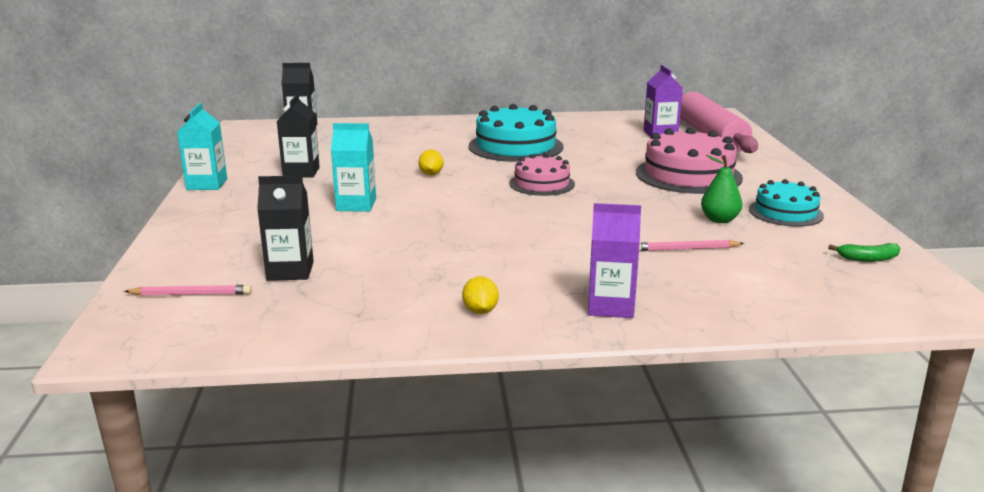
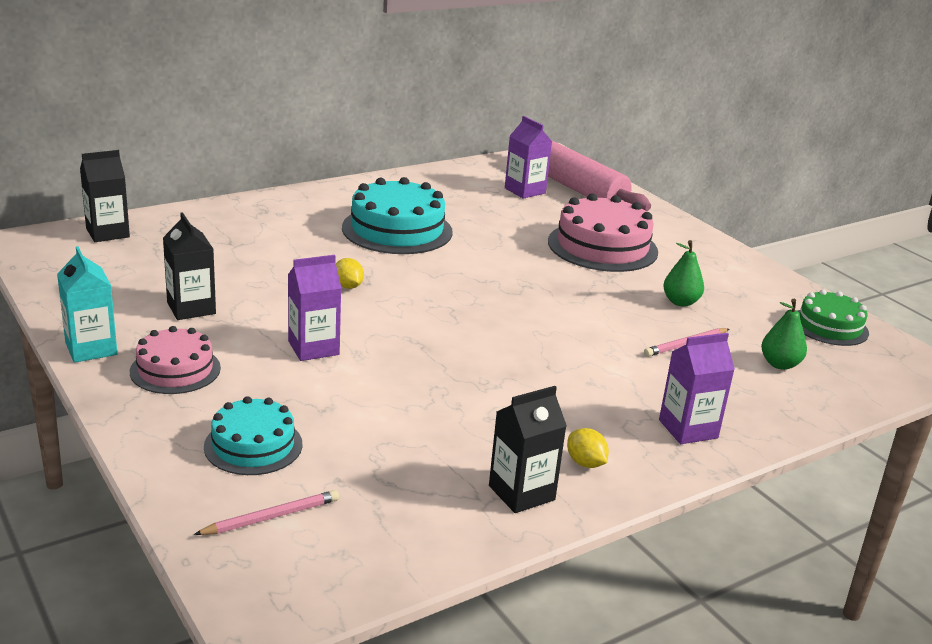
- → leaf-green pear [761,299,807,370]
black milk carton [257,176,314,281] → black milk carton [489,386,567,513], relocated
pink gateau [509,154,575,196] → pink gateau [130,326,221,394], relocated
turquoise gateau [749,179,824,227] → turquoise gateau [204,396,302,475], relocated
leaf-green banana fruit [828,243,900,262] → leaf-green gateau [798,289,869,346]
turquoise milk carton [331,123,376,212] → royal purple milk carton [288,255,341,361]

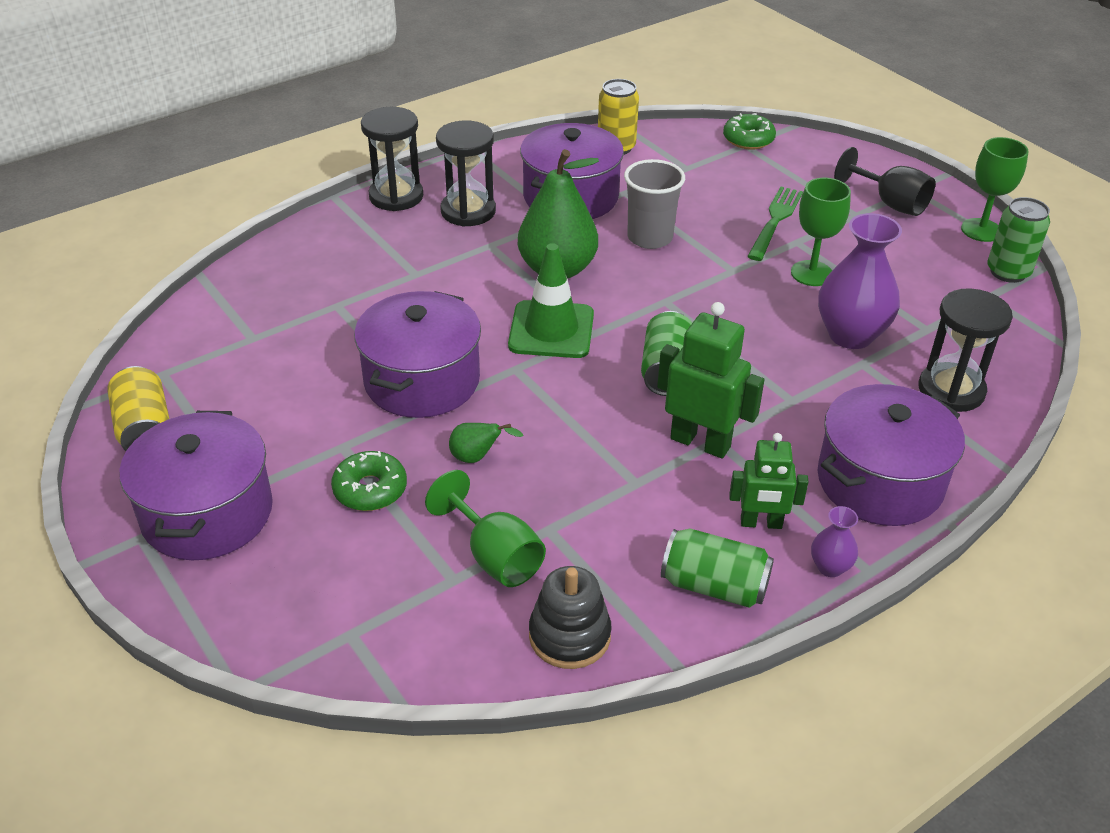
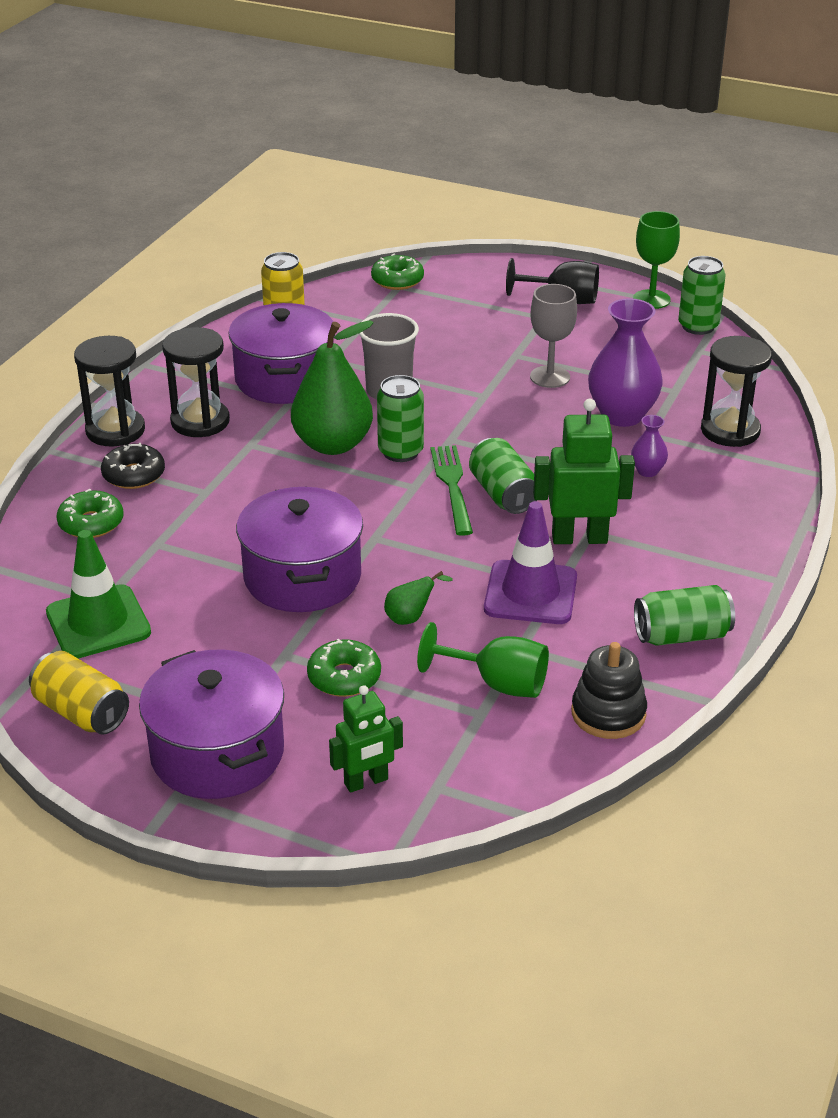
royal purple cooking pot [818,384,965,526] → -
- → leaf-green donut [56,489,124,538]
- → black donut [101,443,165,489]
- → leaf-green tin [377,375,424,462]
- → royal purple road cone [484,501,577,624]
leaf-green road cone [508,243,594,358] → leaf-green road cone [46,530,151,658], relocated
leaf-green robot [729,433,809,529] → leaf-green robot [329,685,403,793], relocated
leaf-green dinner fork [747,187,803,261] → leaf-green dinner fork [430,445,473,536], relocated
royal purple tall vase [811,506,858,577] → royal purple tall vase [631,415,668,477], relocated
leaf-green wine glass [791,178,851,286] → gray wine glass [530,284,577,388]

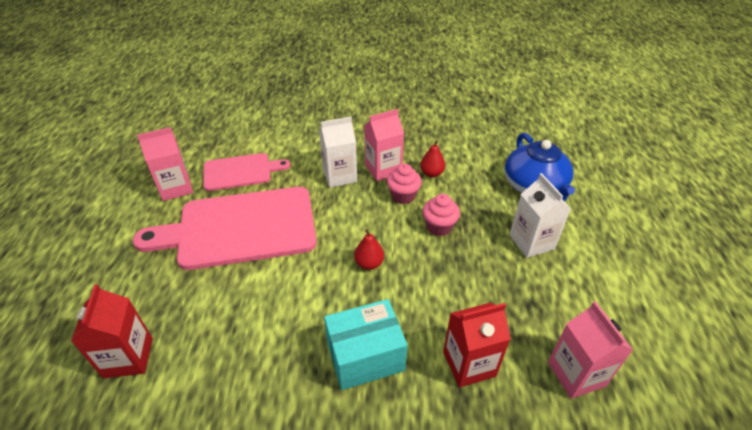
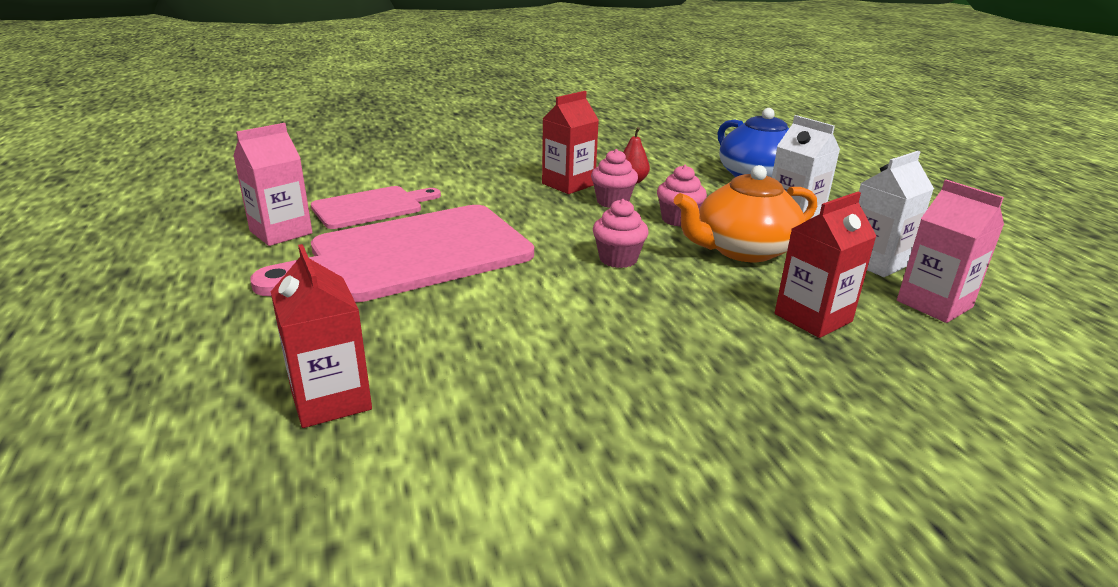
turquoise package [324,299,407,390] → -
- → orange-coloured teapot [674,165,817,262]
pure white milk carton [319,117,357,188] → pure white milk carton [859,151,934,277], relocated
scarlet pear [354,229,384,270] → pink muffin [593,199,649,268]
pink milk carton [364,109,404,181] → scarlet milk carton [542,91,599,194]

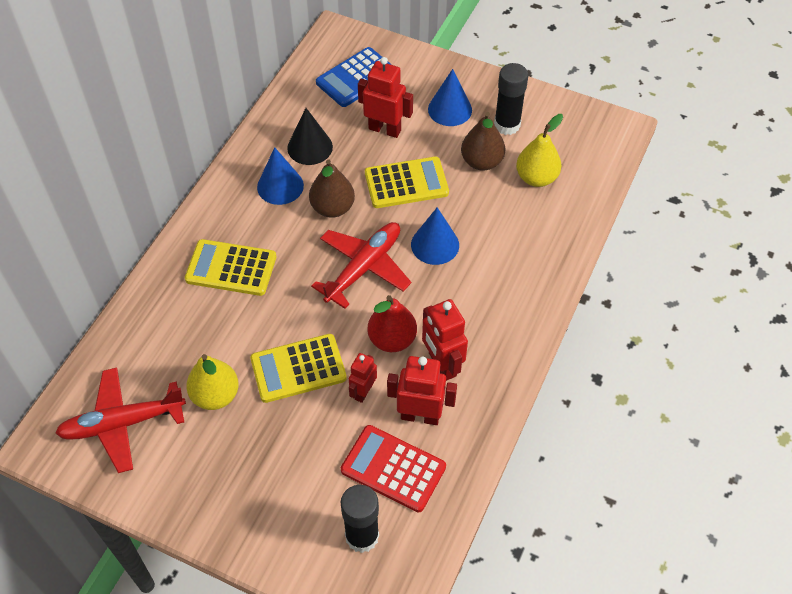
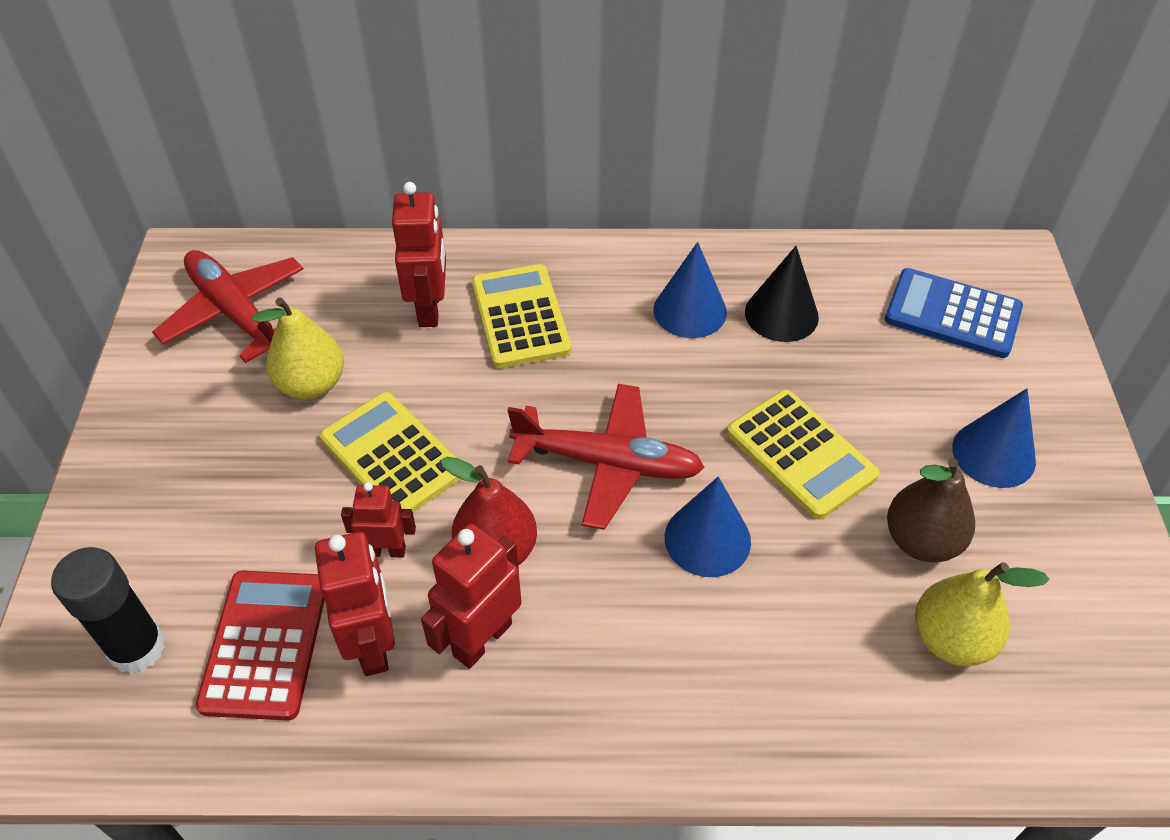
brown pear [309,159,355,218] → -
black stick of glue [494,63,528,135] → -
scarlet robot [358,57,413,138] → scarlet robot [392,182,446,327], relocated

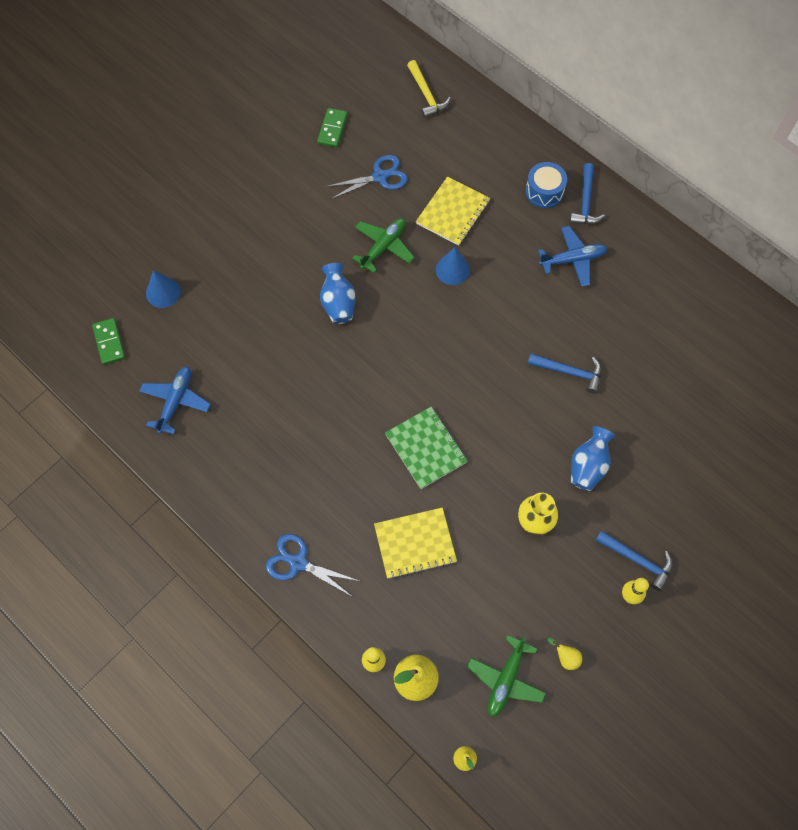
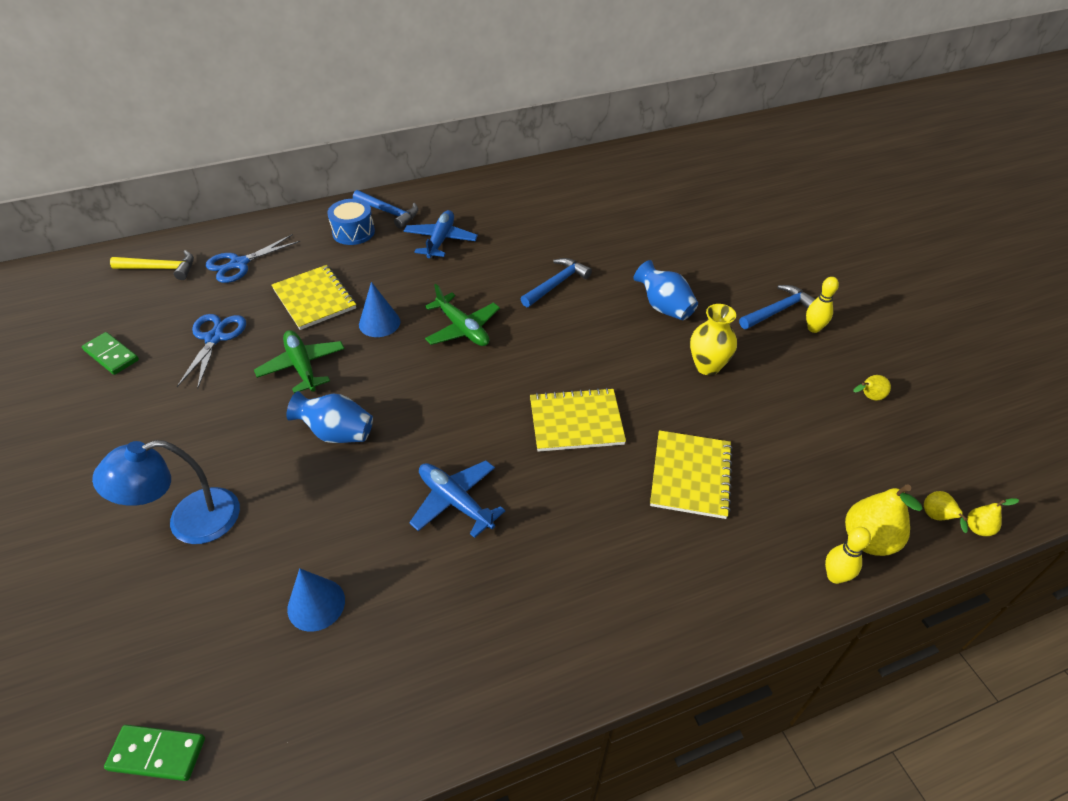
- → cobalt reading lamp [92,440,240,544]
- → bright yellow pear [924,491,968,533]
cobalt plane [139,367,211,435] → cobalt plane [409,461,505,538], relocated
cobalt cone shape [146,270,181,308] → cobalt cone shape [287,568,345,632], relocated
cobalt scissors [266,534,359,596] → cobalt scissors [206,234,300,283], relocated
leaf-green plane [467,635,546,717] → leaf-green plane [425,284,500,346], relocated
leaf-green notepad [385,407,468,489] → bright yellow notepad [530,388,626,452]

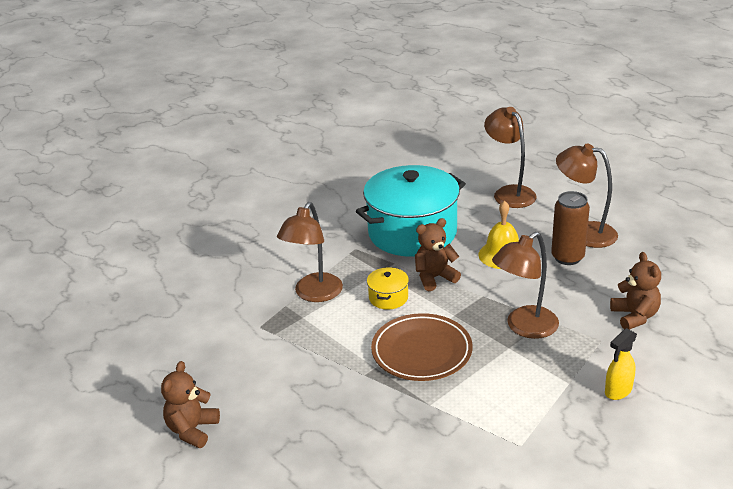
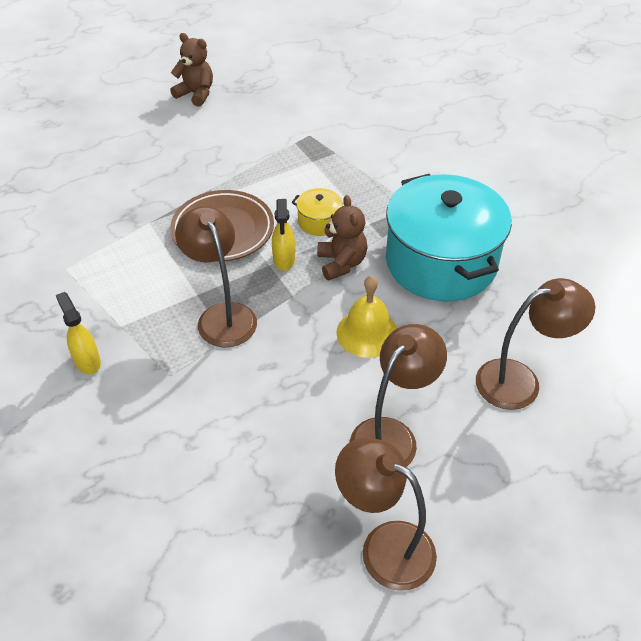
brown tin [551,191,590,265] → -
brown stuffed bear [610,252,661,330] → -
- → bright yellow spray bottle [272,199,295,270]
brown reading lamp [277,202,343,302] → brown reading lamp [335,438,437,591], relocated

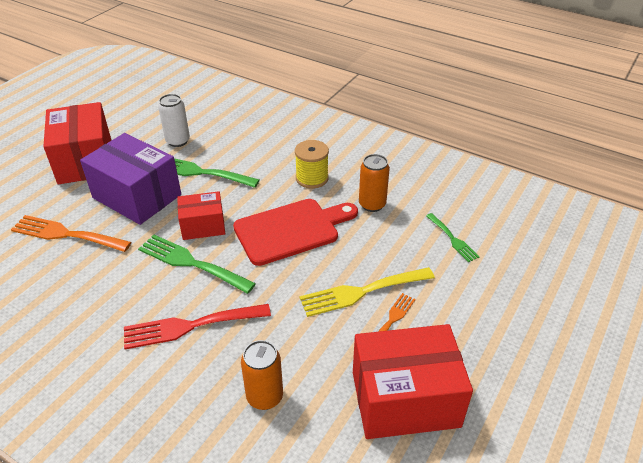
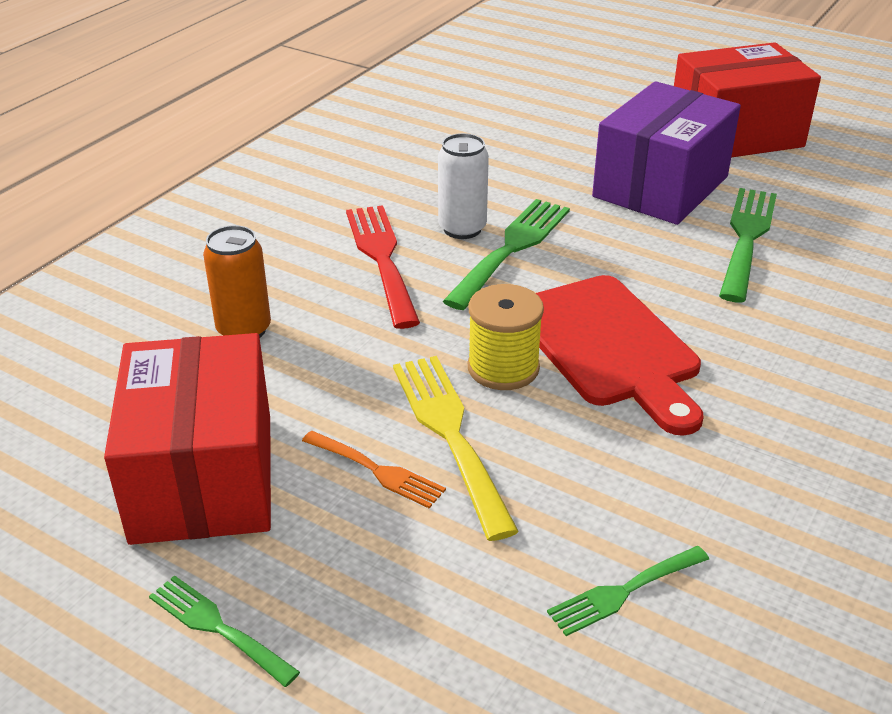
orange-coloured dinner fork [11,215,131,252] → -
scarlet package [177,191,225,240] → -
orange-coloured tin [359,154,390,212] → -
- → leaf-green dinner fork [149,575,300,687]
pure white tin [158,94,190,147] → pure white tin [438,133,489,239], relocated
bright yellow spool [295,140,329,189] → bright yellow spool [468,284,544,390], relocated

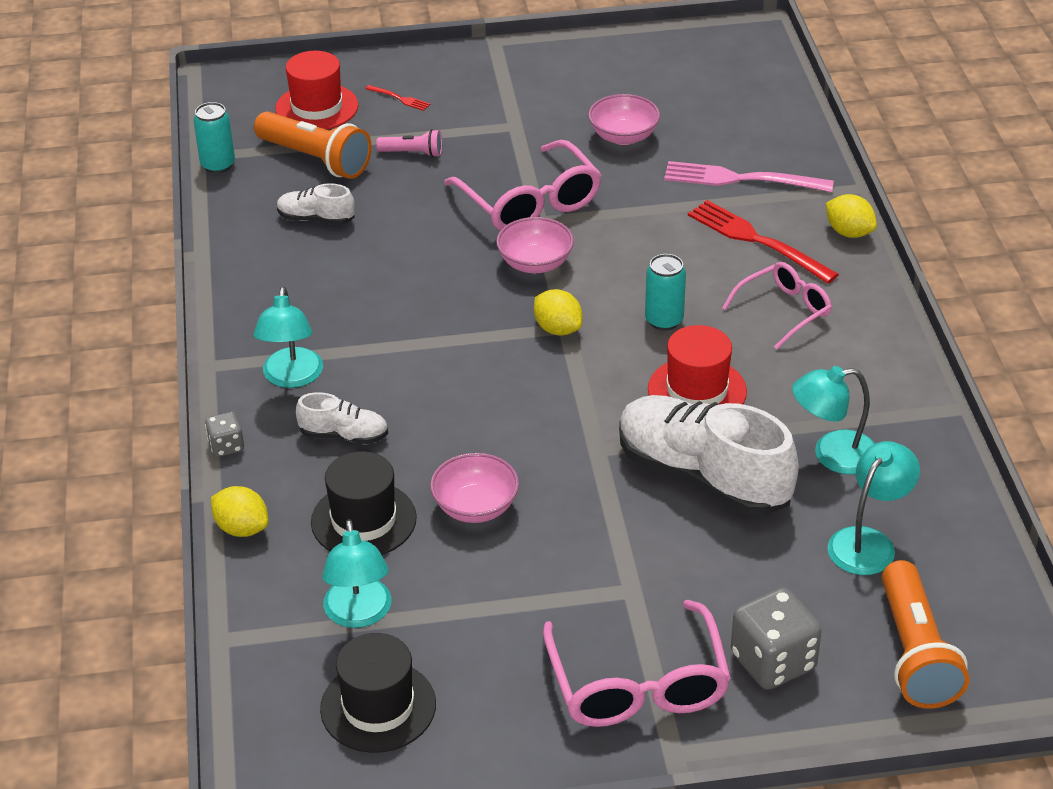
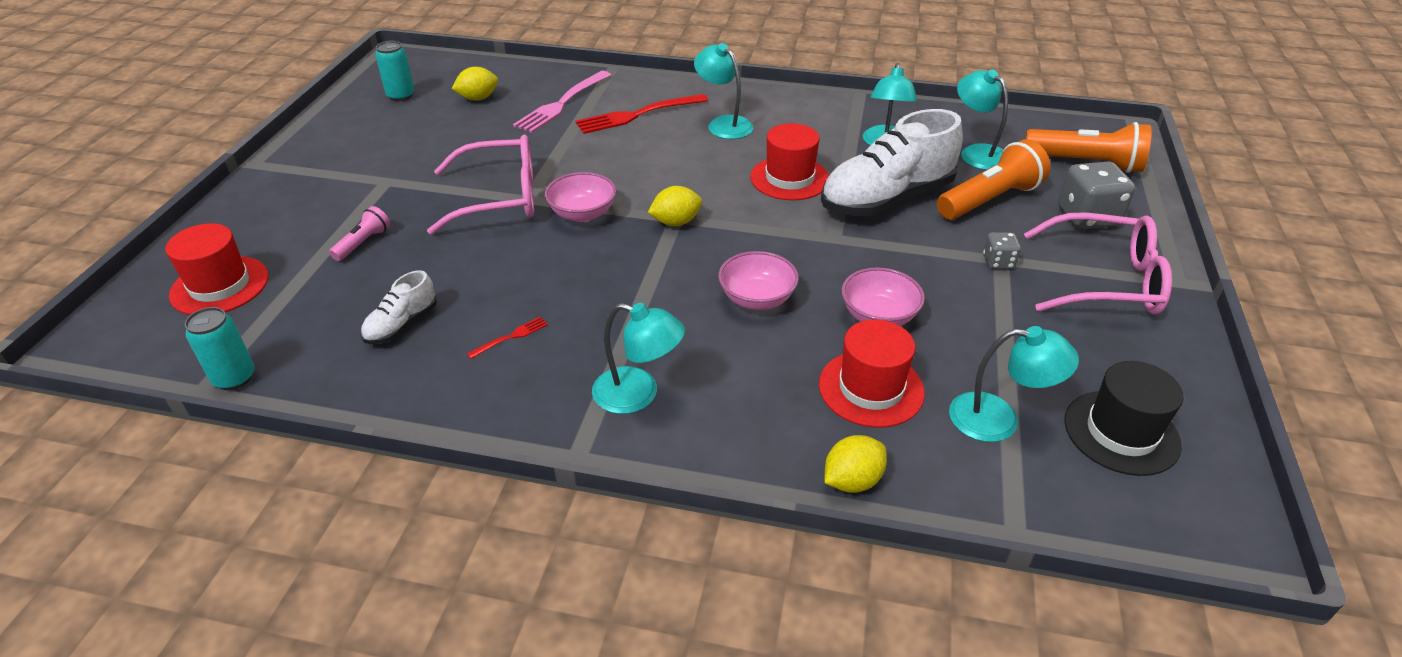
pure white sneaker [296,392,388,444] → -
gray die [205,412,244,457] → gray die [983,232,1021,269], relocated
orange-coloured flashlight [254,111,372,179] → orange-coloured flashlight [937,139,1050,220], relocated
scarlet dinner fork [365,85,430,111] → scarlet dinner fork [467,317,548,359], relocated
pink bowl [588,94,660,145] → pink bowl [718,251,799,310], relocated
turquoise tin [645,254,686,331] → turquoise tin [375,41,414,101], relocated
bright yellow citrus fruit [826,194,877,238] → bright yellow citrus fruit [451,67,498,100], relocated
pink eyeglasses [722,262,832,349] → turquoise reading lamp [694,43,753,139]
black tall hat [311,451,417,555] → scarlet tall hat [819,320,925,428]

